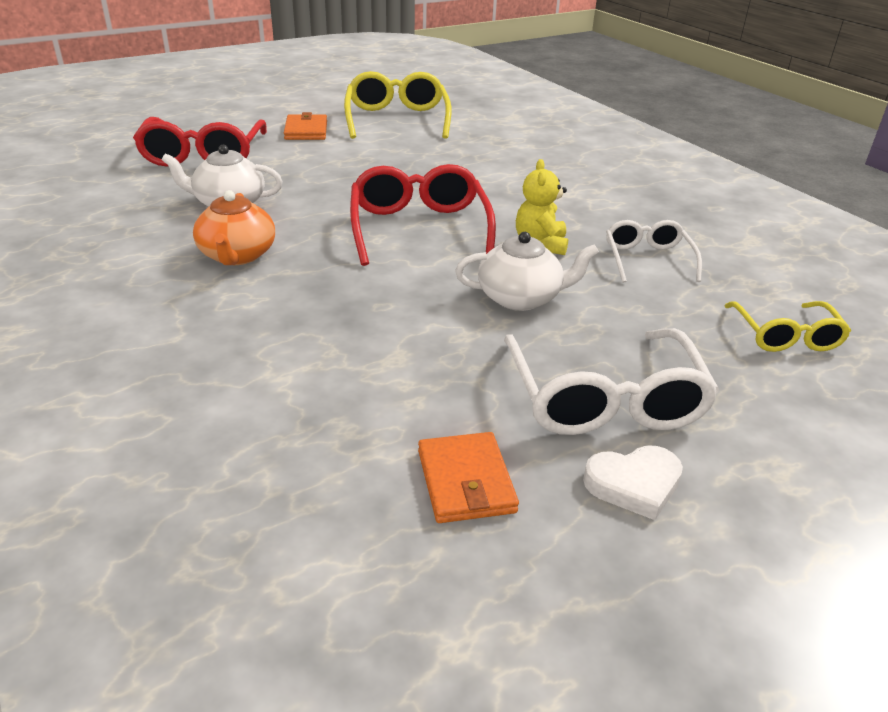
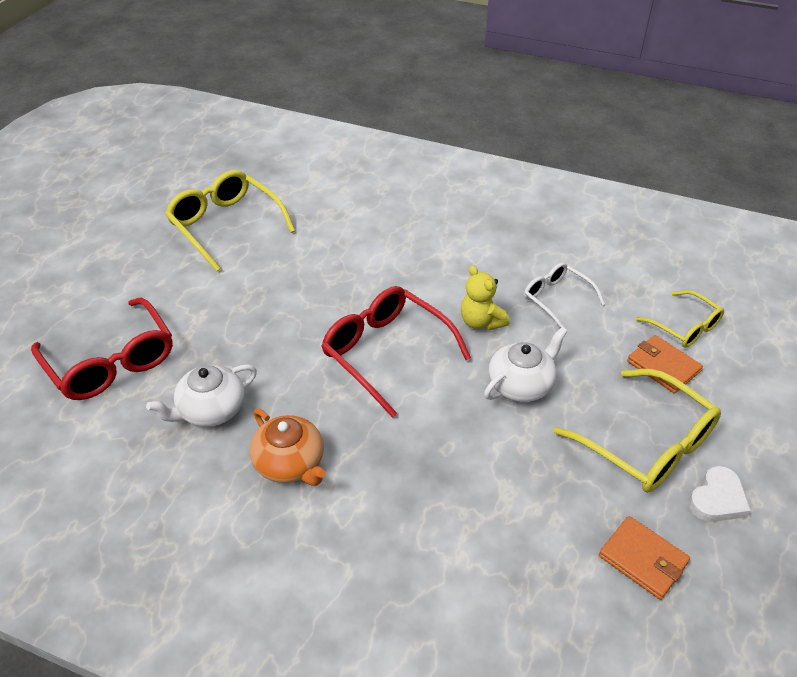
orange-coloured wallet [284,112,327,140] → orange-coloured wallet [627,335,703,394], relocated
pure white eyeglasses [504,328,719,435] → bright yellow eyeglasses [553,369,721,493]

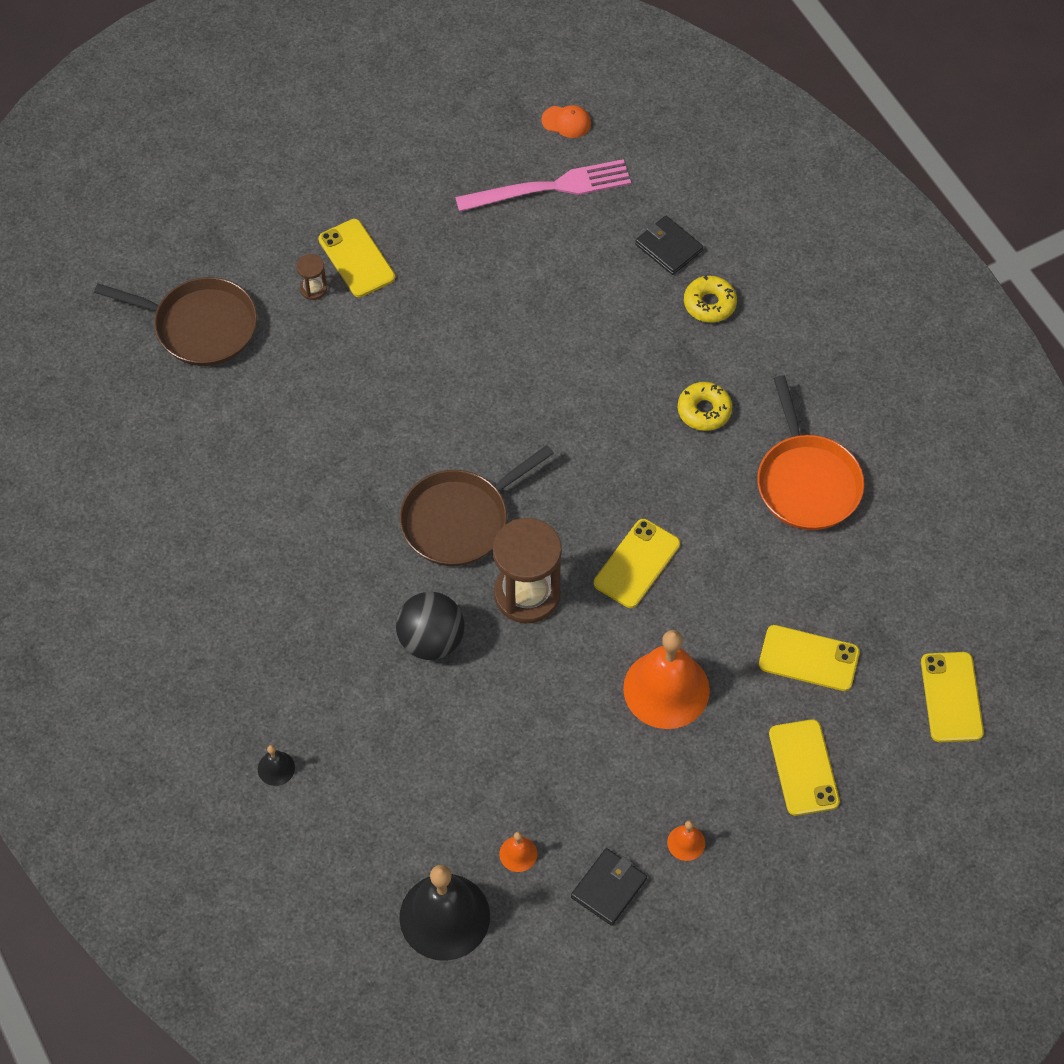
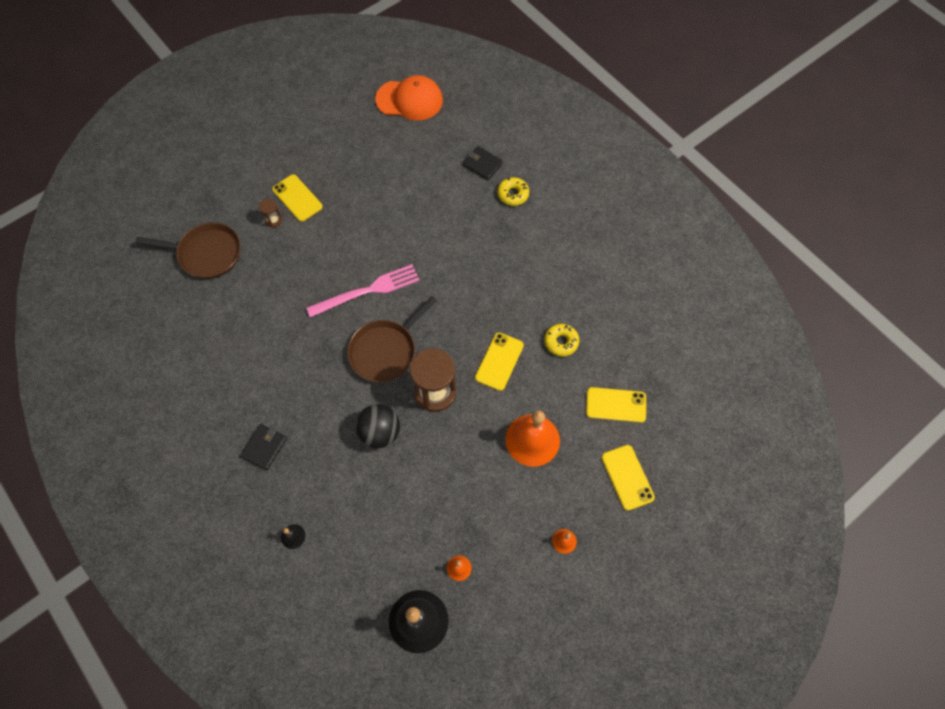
orange-coloured frying pan [757,375,864,530] → -
bright yellow phone [921,652,984,742] → -
pink dinner fork [455,159,631,212] → pink dinner fork [306,264,420,318], relocated
black wallet [571,848,647,926] → black wallet [240,424,287,470], relocated
bright yellow donut [677,382,732,431] → bright yellow donut [544,324,579,356], relocated
orange-coloured baseball cap [541,105,591,138] → orange-coloured baseball cap [375,75,443,121], x2.28

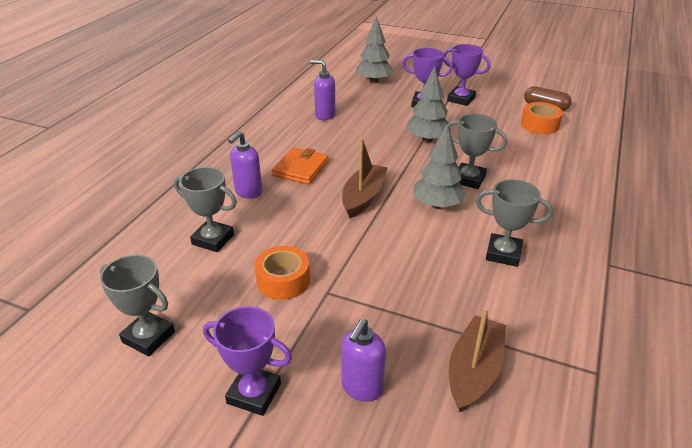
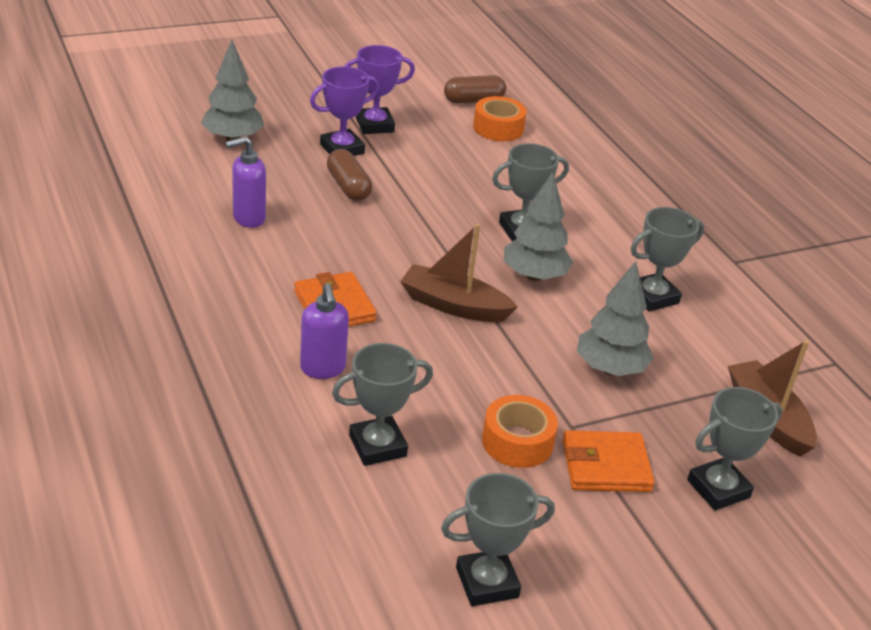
royal purple prize cup [203,306,292,416] → -
- → brown pill [327,149,372,201]
- → orange-coloured wallet [563,430,655,492]
gray toy tree [406,66,452,143] → gray toy tree [577,261,654,376], relocated
royal purple soap dispenser [341,319,386,401] → gray prize cup [687,387,782,510]
brown toy boat [342,138,387,218] → brown toy boat [400,224,518,322], 45 degrees counterclockwise

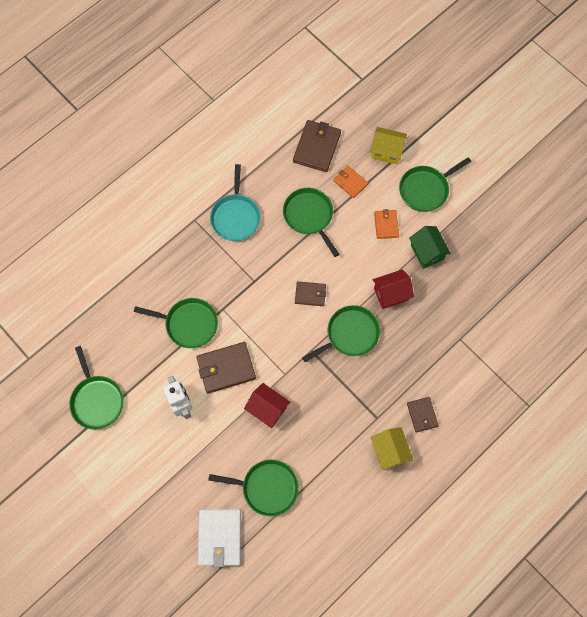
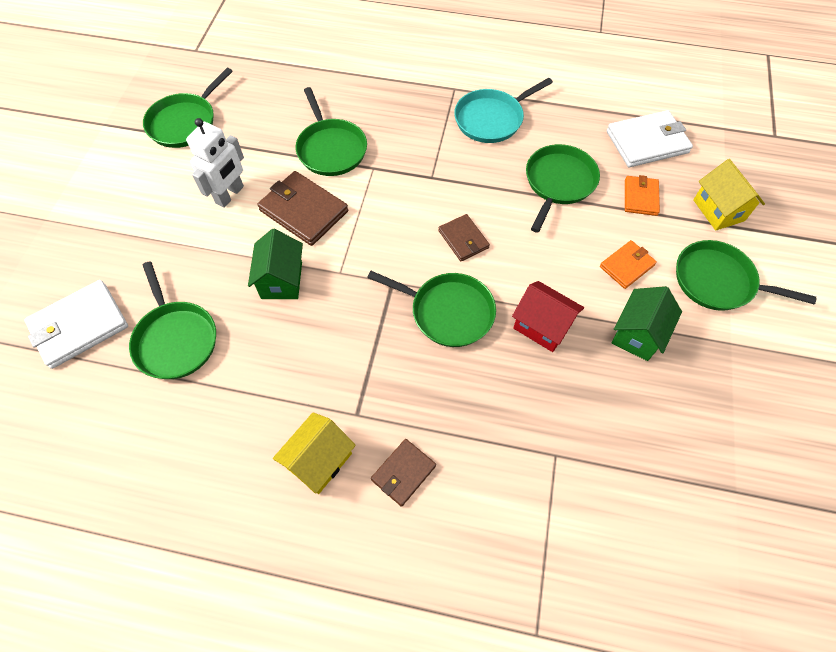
scarlet toy house [244,383,290,428] → leaf-green toy house [248,229,303,299]
brown wallet [293,120,341,172] → pure white wallet [607,110,693,167]

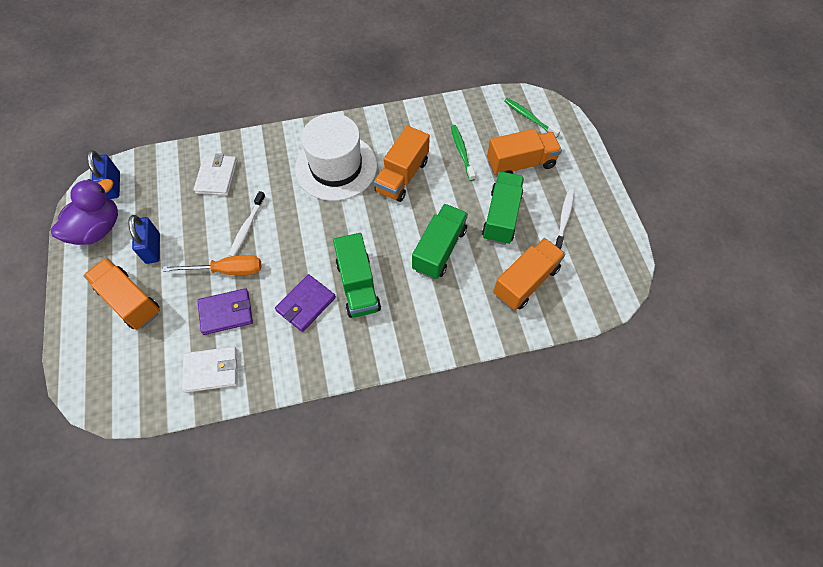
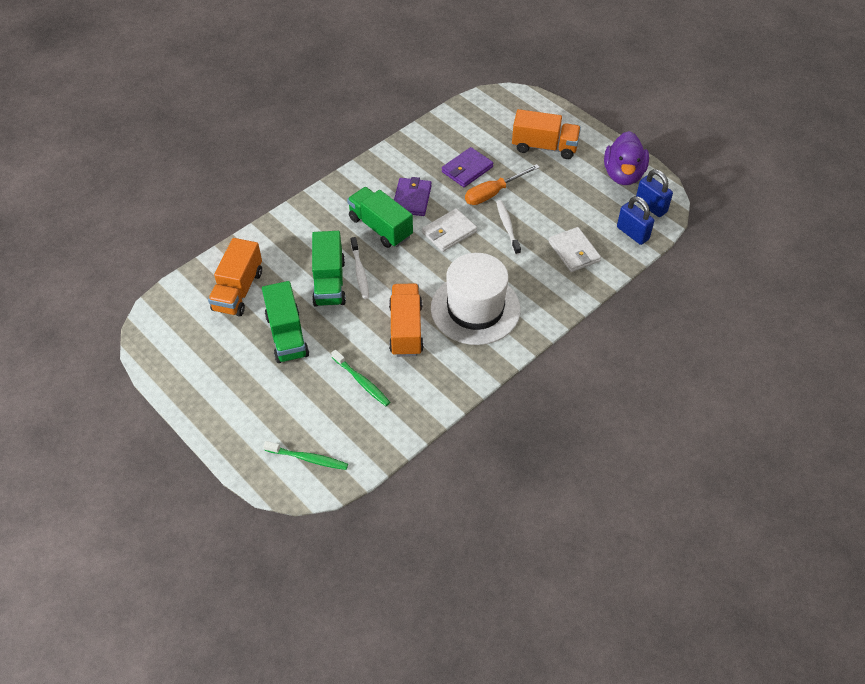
orange-coloured truck [487,129,562,175] → -
cobalt lock [128,215,160,264] → cobalt lock [617,196,654,245], relocated
pure white wallet [182,346,238,393] → pure white wallet [422,208,477,252], relocated
pure white tooth brush [555,189,574,249] → pure white tooth brush [350,237,369,299], relocated

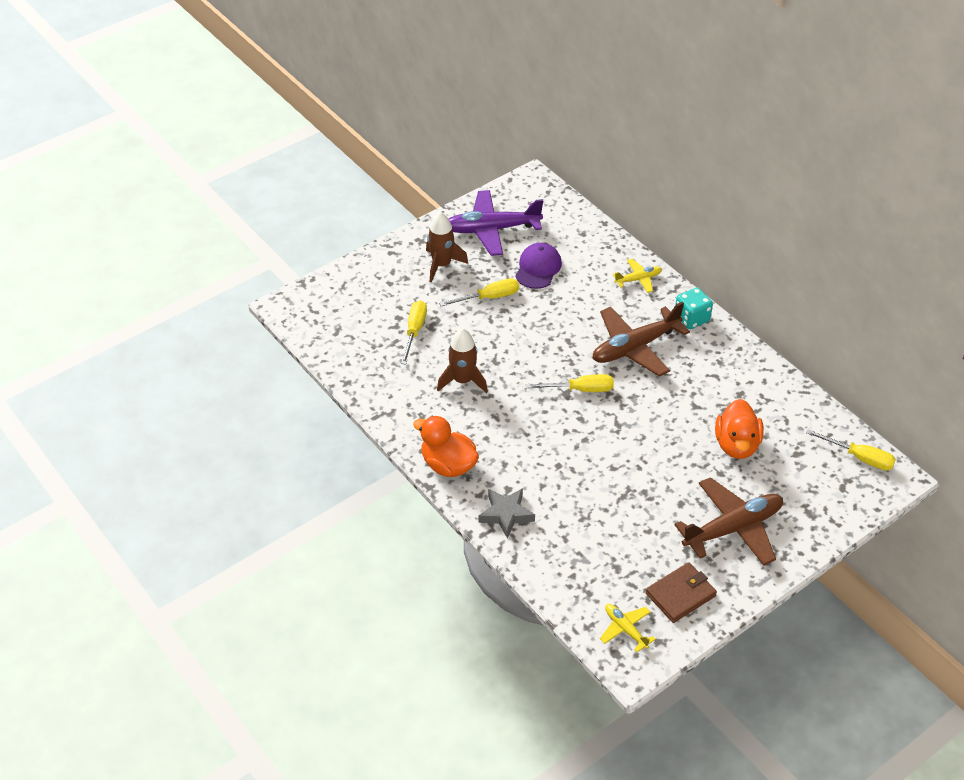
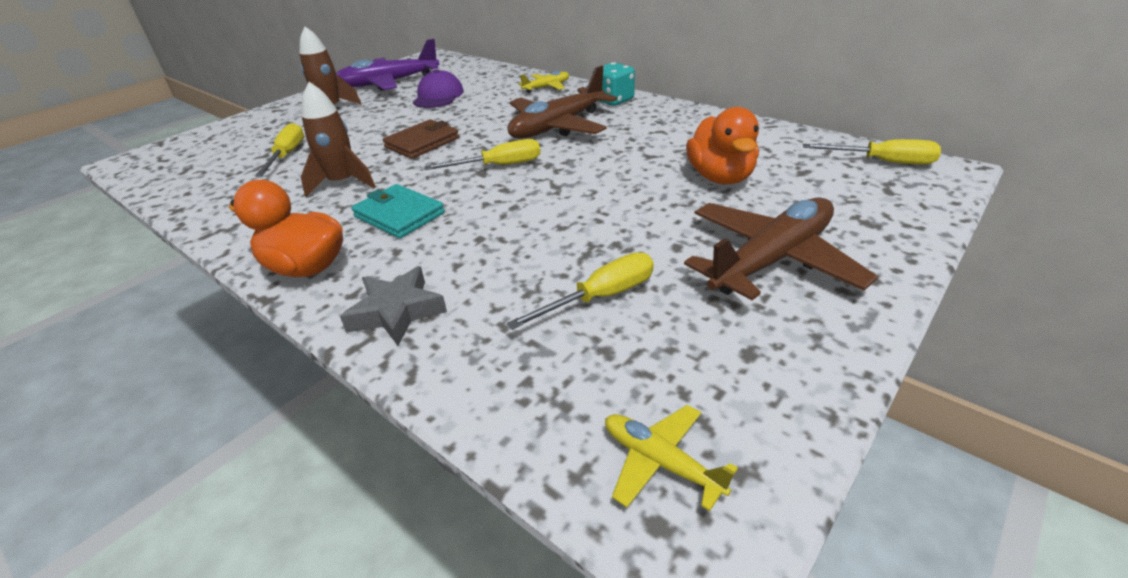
- → turquoise wallet [351,184,445,238]
bright yellow screwdriver [439,278,519,306] → bright yellow screwdriver [507,252,654,330], relocated
brown wallet [646,562,717,623] → brown wallet [383,119,459,159], relocated

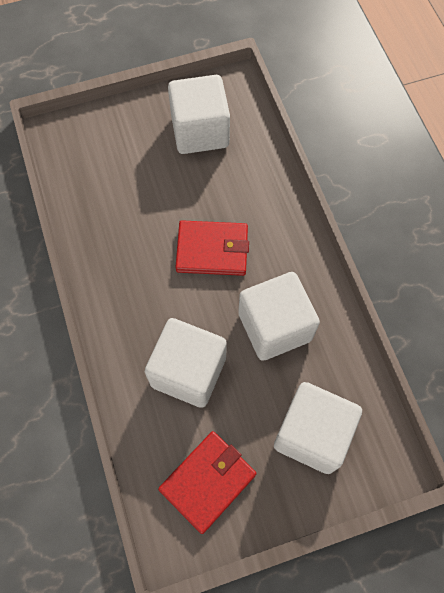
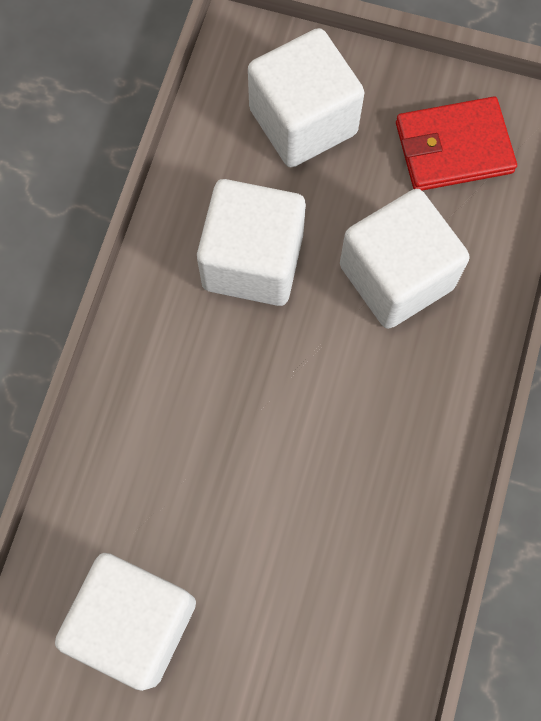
scarlet wallet [175,220,249,276] → -

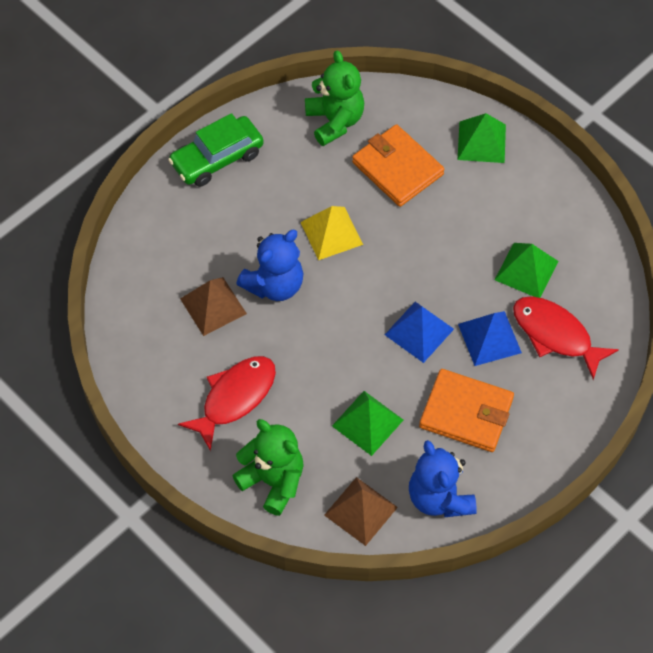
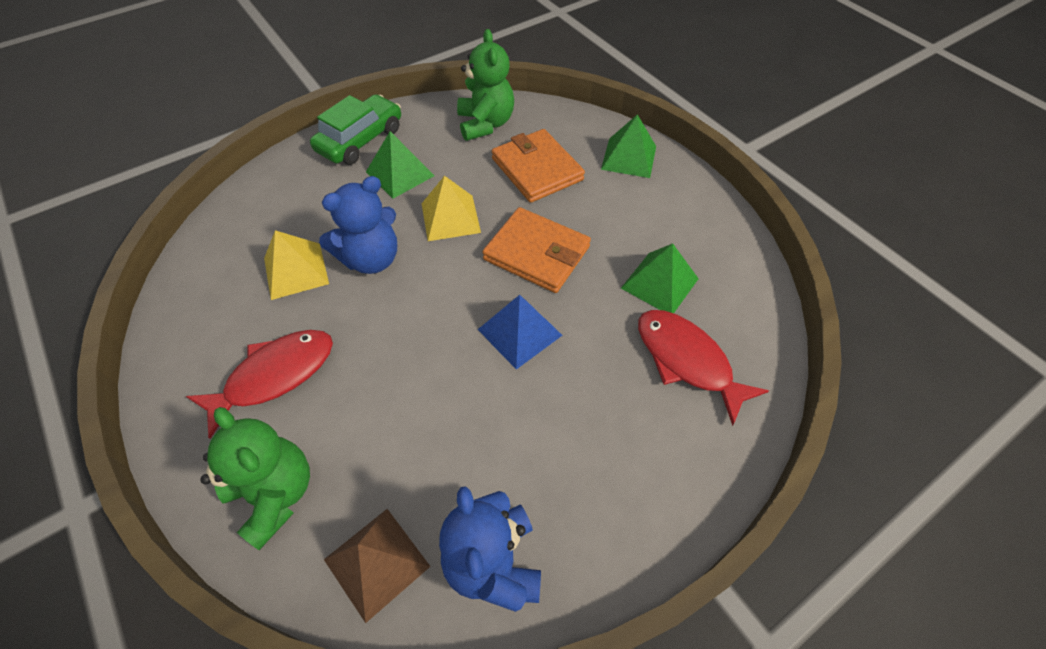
cobalt pyramid [458,311,522,366] → -
leaf-green pyramid [332,391,403,456] → leaf-green pyramid [366,131,434,199], relocated
orange-coloured wallet [419,369,514,452] → orange-coloured wallet [482,207,591,293], relocated
brown pyramid [180,277,247,336] → bright yellow pyramid [264,230,329,300]
leaf-green toy car [168,113,264,187] → leaf-green toy car [310,94,401,165], 150 degrees clockwise

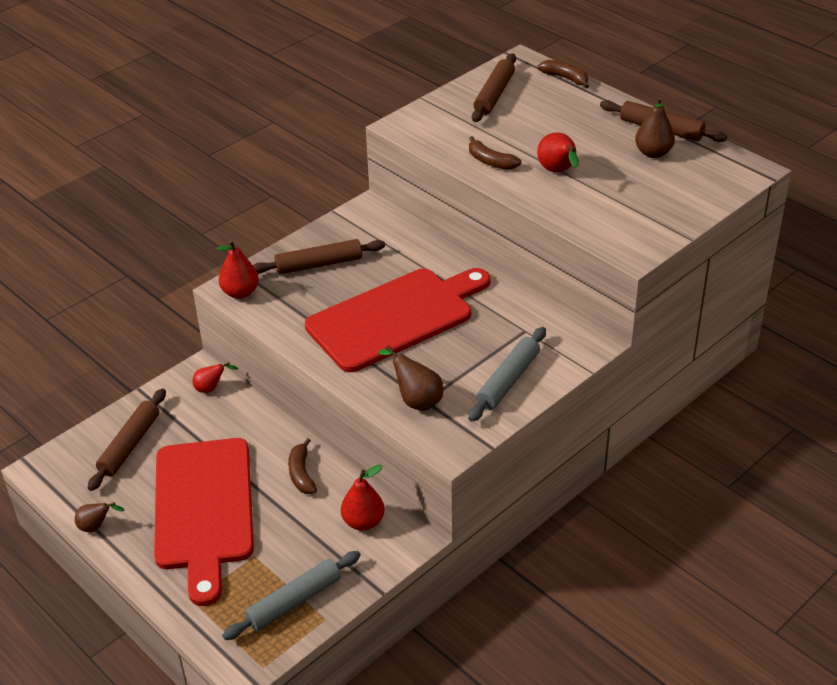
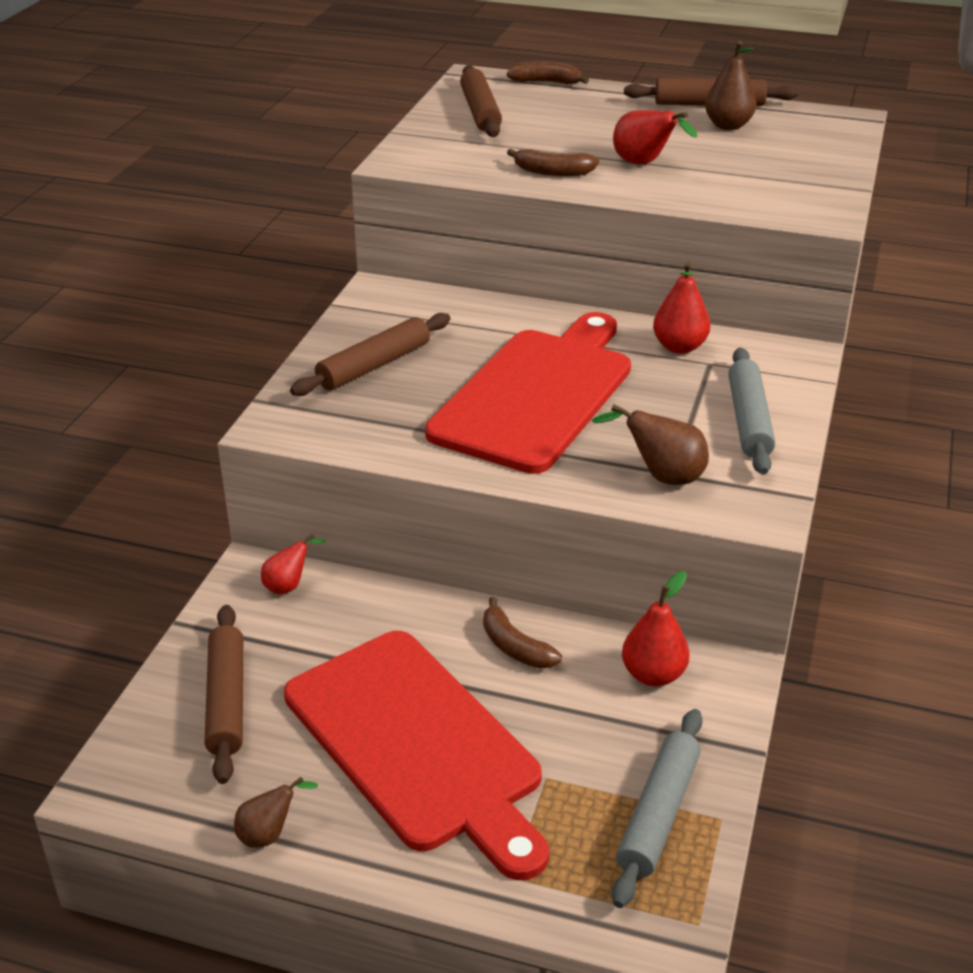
scarlet pear [217,240,259,299] → scarlet pear [653,262,710,354], relocated

